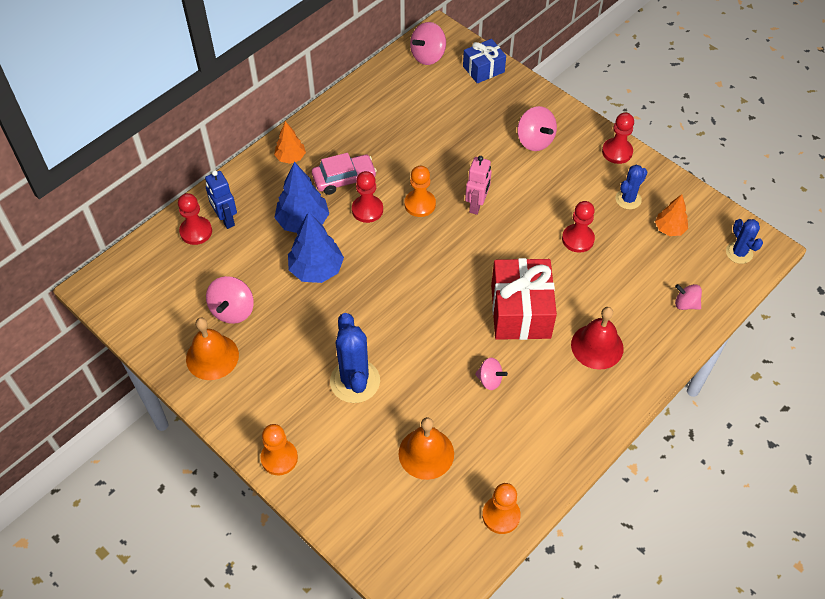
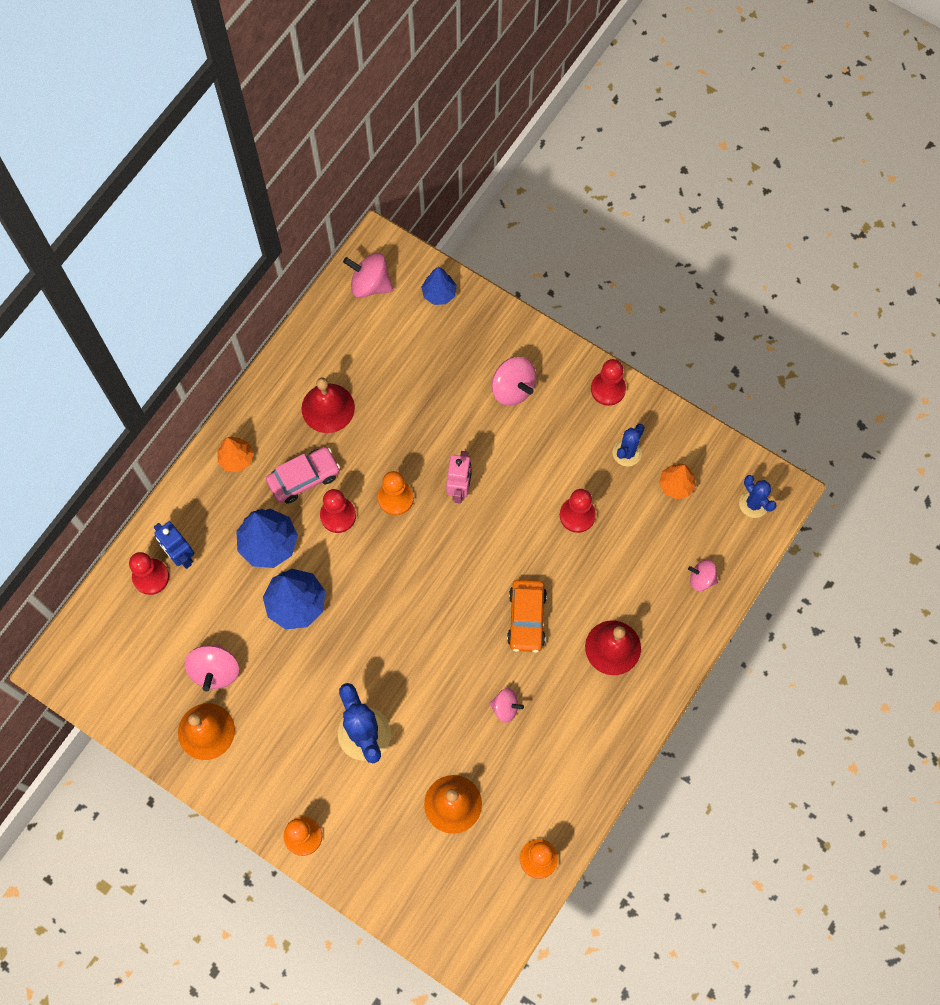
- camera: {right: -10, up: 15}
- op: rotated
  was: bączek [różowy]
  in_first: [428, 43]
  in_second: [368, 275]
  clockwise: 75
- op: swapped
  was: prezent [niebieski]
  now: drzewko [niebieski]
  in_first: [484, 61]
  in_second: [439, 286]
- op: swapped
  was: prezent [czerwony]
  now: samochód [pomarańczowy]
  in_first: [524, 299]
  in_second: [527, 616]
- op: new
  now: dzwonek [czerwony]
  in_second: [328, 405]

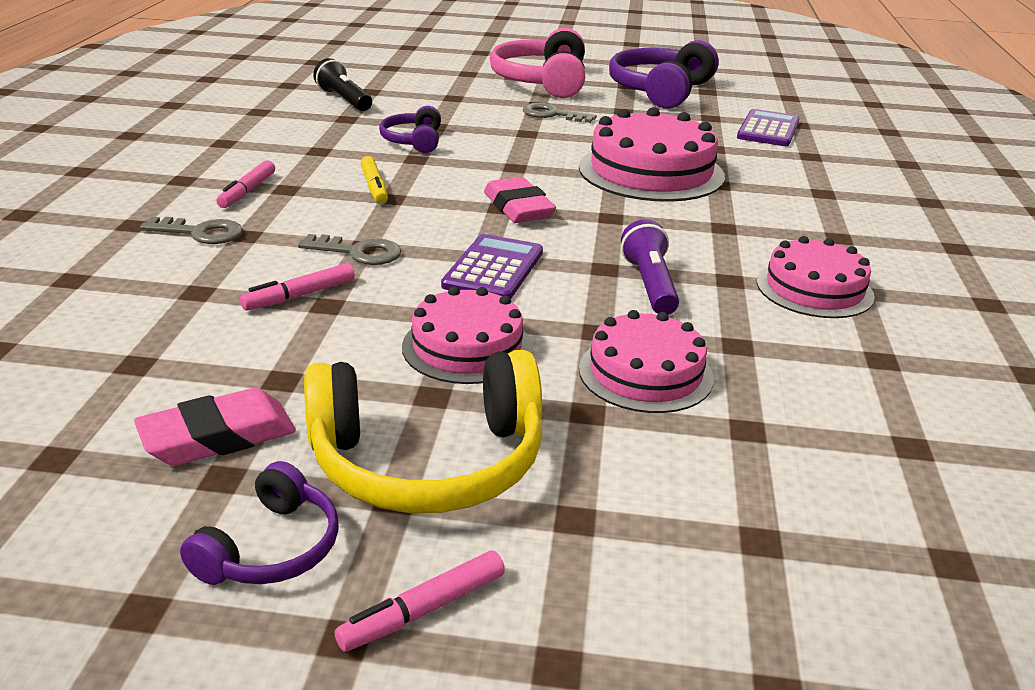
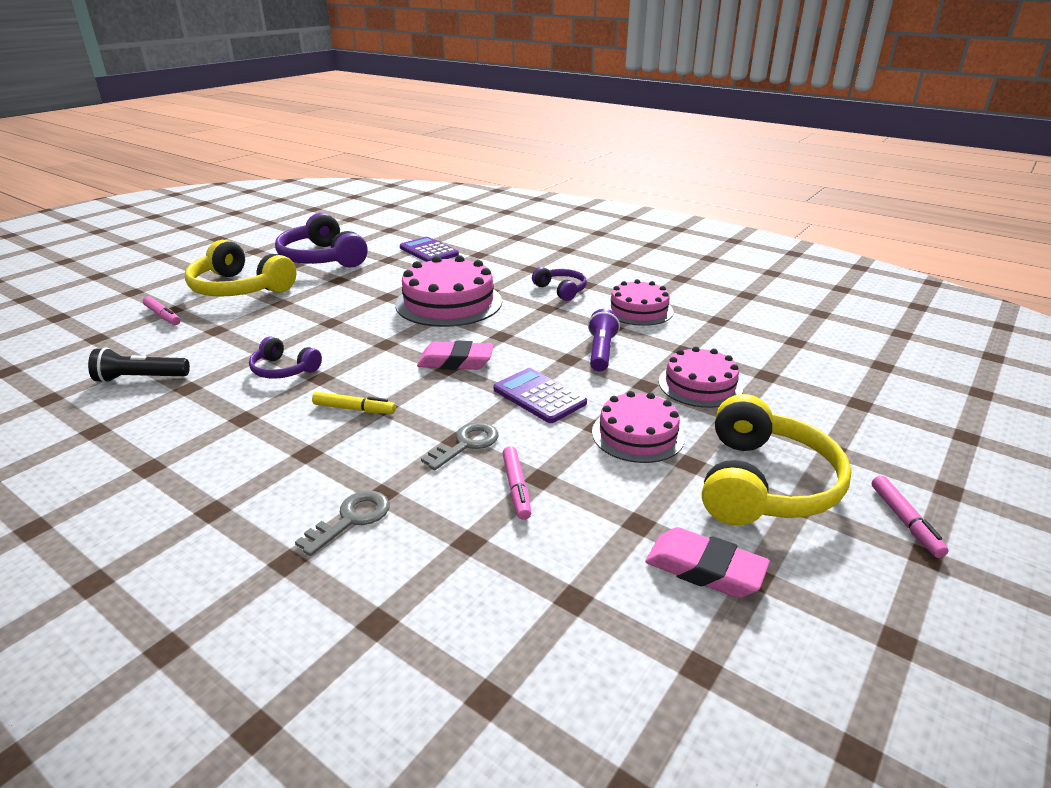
- camera: {right: -60, up: 0}
- op: repainted
  was: słuchawki [różowy]
  now: słuchawki [żółty]
  in_first: [537, 63]
  in_second: [240, 268]
- op: gone
  was: klucz [szary]
  in_first: [560, 113]
- op: shifted
  was: flamaster [różowy]
  in_first: [245, 184]
  in_second: [161, 310]
- op: rotated
  was: latarka [fioletowy]
  in_first: [650, 267]
  in_second: [604, 340]
  clockwise: 75
- op: rotated
  was: gumka do mazania [różowy]
  in_first: [215, 427]
  in_second: [707, 562]
  clockwise: -60
- op: shifted
  was: słuchawki [fioletowy]
  in_first: [259, 523]
  in_second: [559, 284]

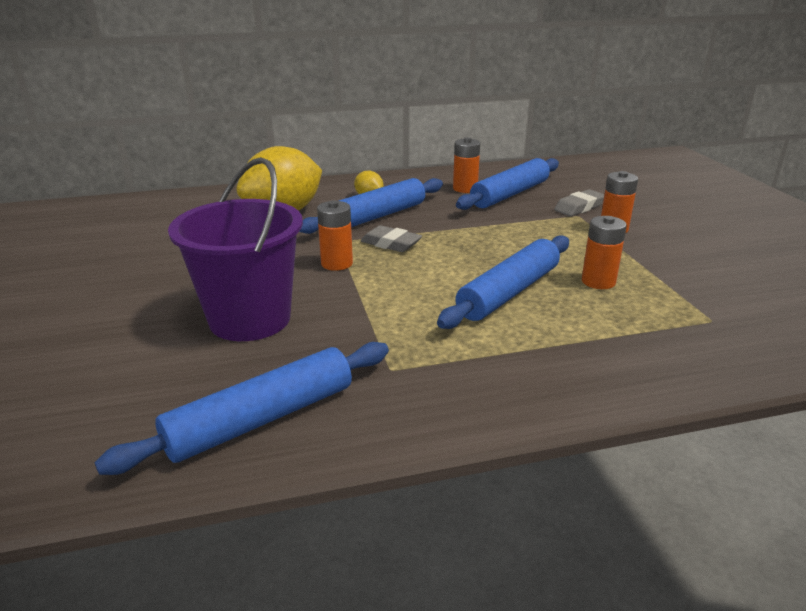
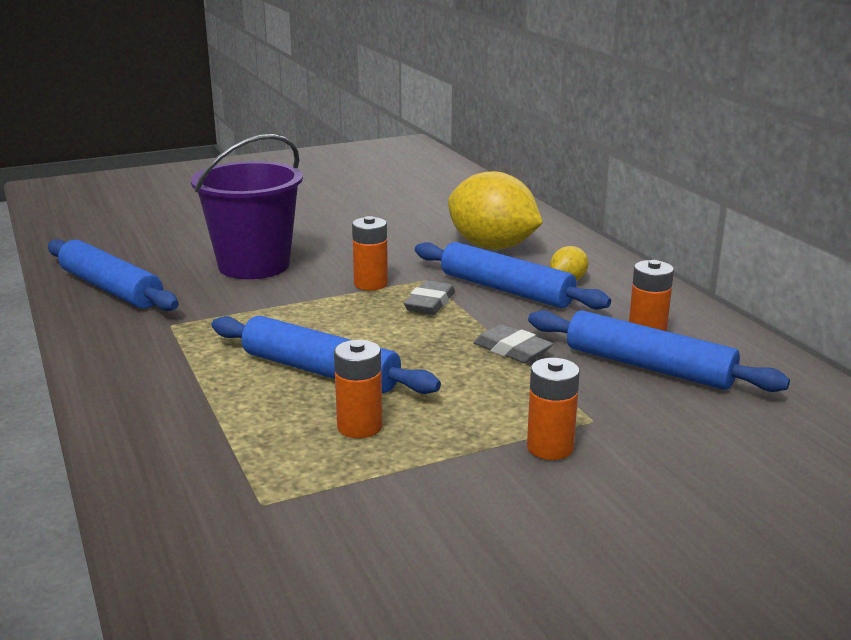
- camera: {right: 80, up: -5}
- op: shifted
  was: gumka do mazania [szary]
  in_first: [579, 202]
  in_second: [513, 343]

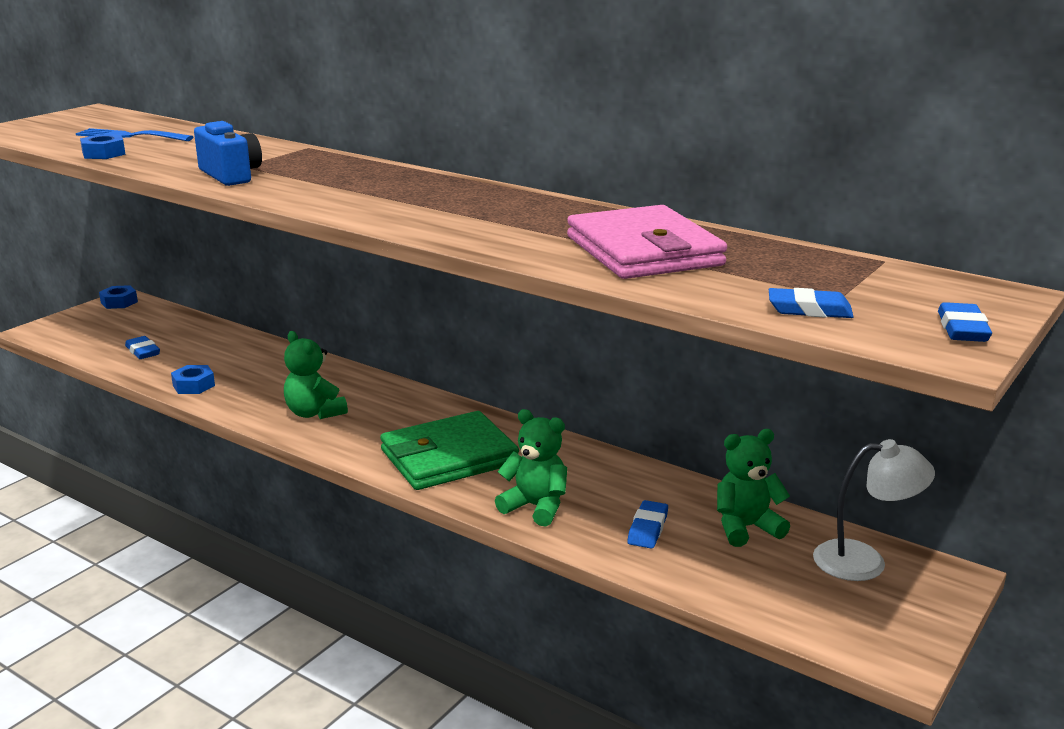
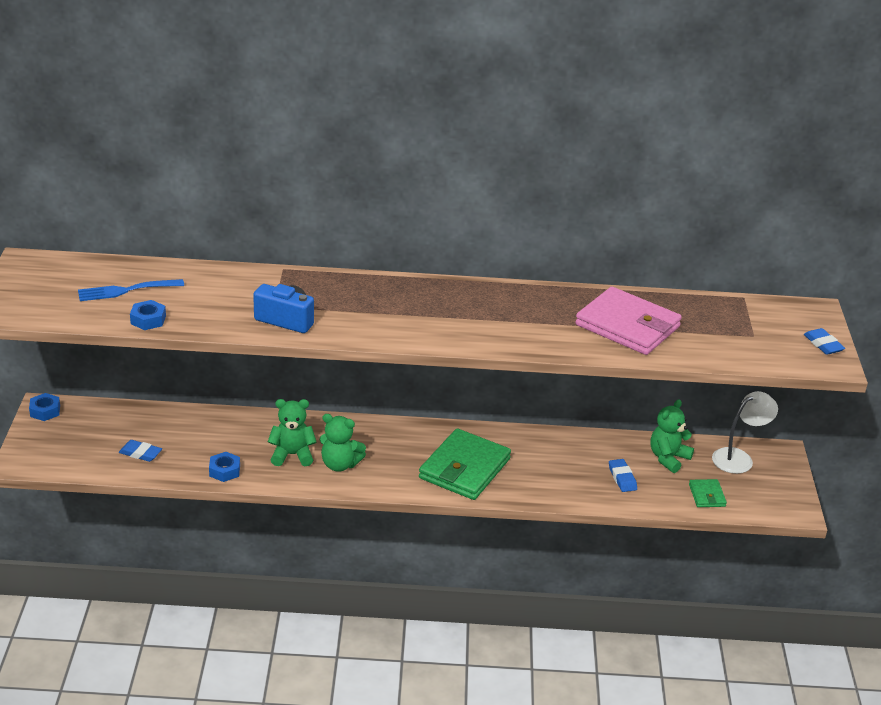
- camera: {right: -35, up: 10}
- op: gone
  was: gumka do mazania [niebieski]
  in_first: [811, 303]
- op: shifted
  was: miś [zielony]
  in_first: [531, 467]
  in_second: [292, 432]
- op: new
  now: portfel [zielony]
  in_second: [708, 493]

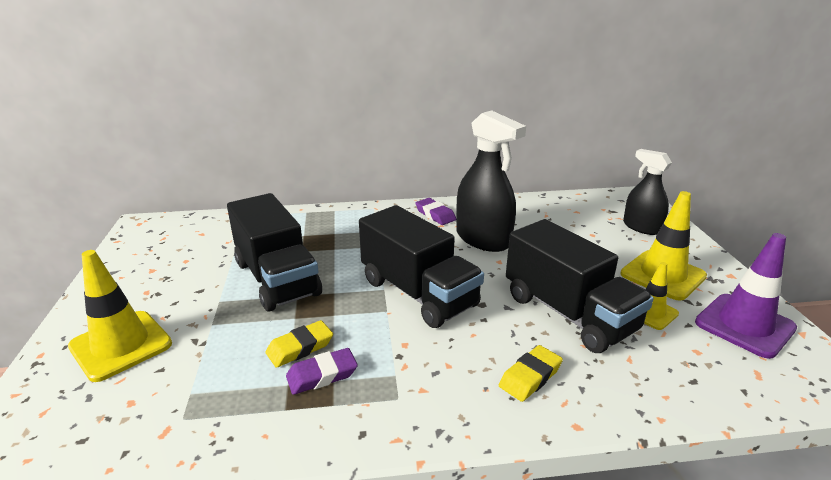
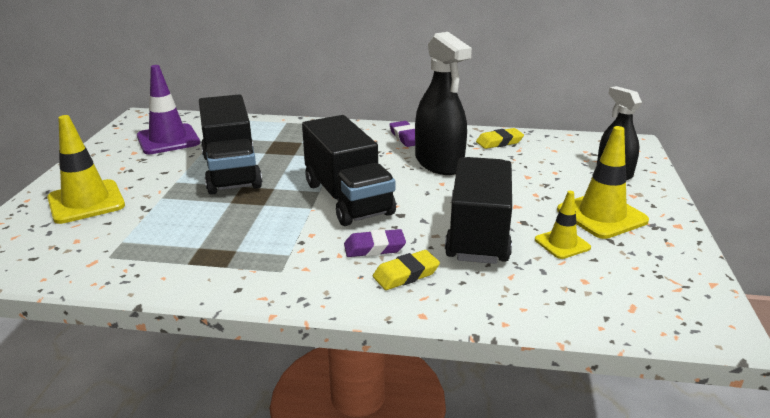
- camera: {right: 15, up: 0}
- op: rotated
  was: ciężarówka [czarny]
  in_first: [580, 286]
  in_second: [478, 210]
  clockwise: -150
- op: shifted
  was: pachołek [fioletowy]
  in_first: [746, 296]
  in_second: [168, 109]
- op: shifted
  was: gumka do mazania [żółty]
  in_first: [299, 344]
  in_second: [500, 138]
- op: shifted
  was: gumka do mazania [fioletowy]
  in_first: [322, 371]
  in_second: [375, 243]

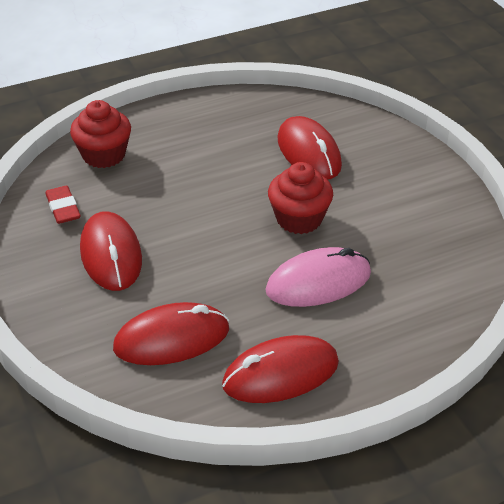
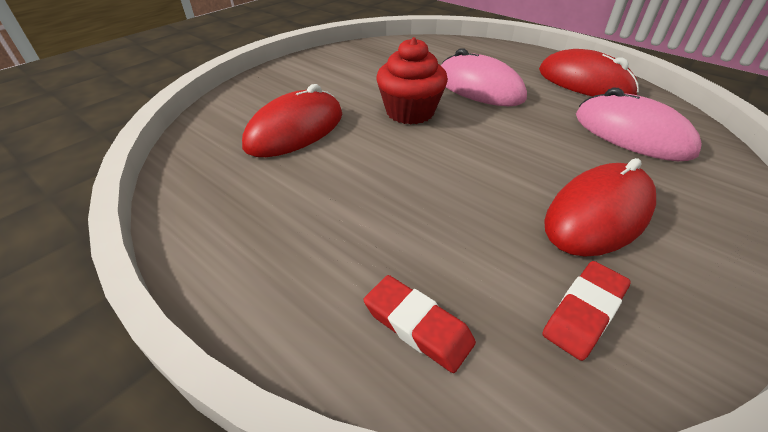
- camera: {right: -115, up: 0}
- op: swapped
  was: muffinka [czerwony]
  now: gumka do mazania [czerwony]
  in_first: [100, 134]
  in_second: [420, 324]
- op: repainted
  was: myszka [czerwony]
  now: myszka [różowy]
  in_first: [171, 333]
  in_second: [639, 124]

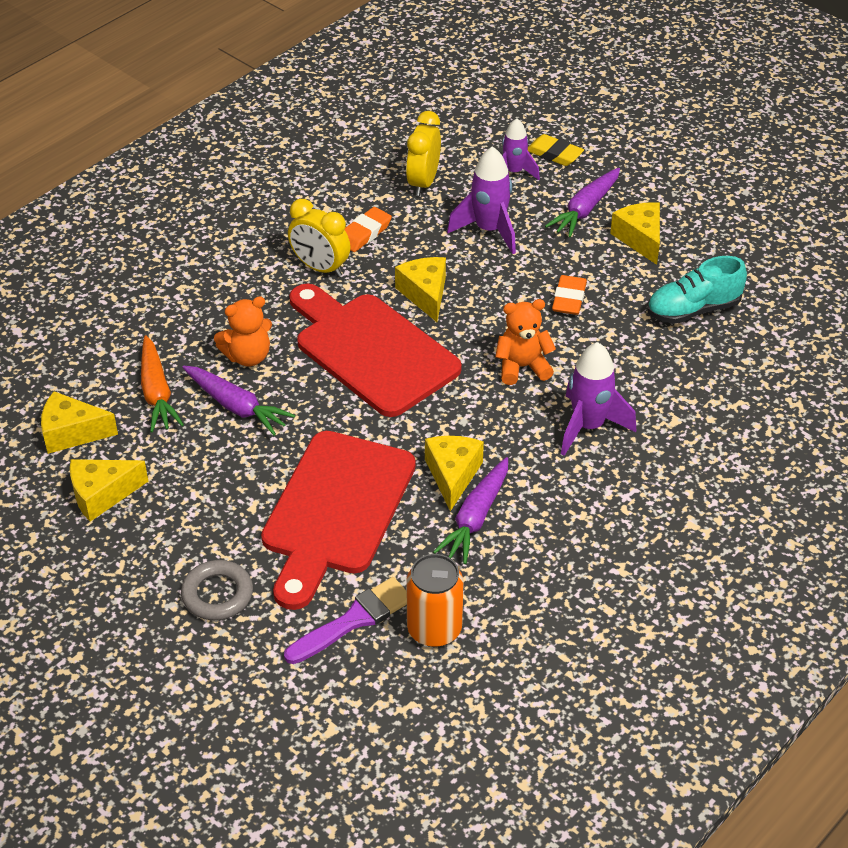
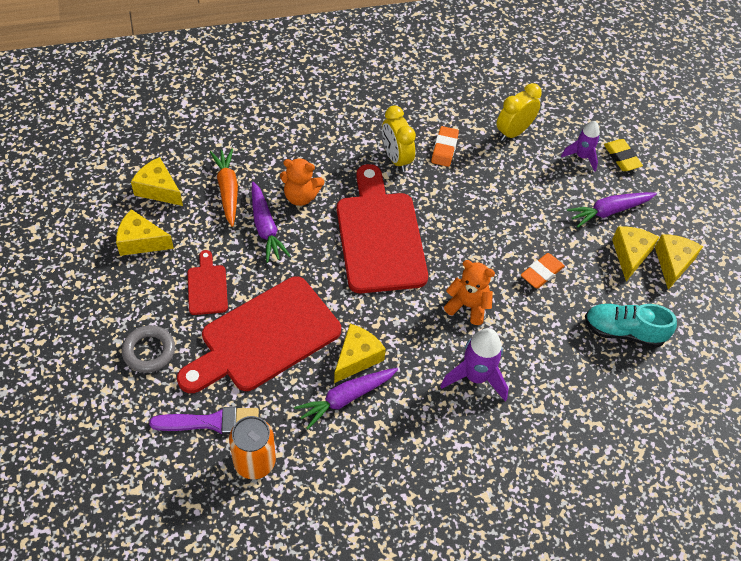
- camera: {right: 30, up: 10}
- op: gone
  was: rakieta [fioletowy]
  in_first: [481, 200]
- op: rotated
  was: gumka do mazania [pomarańczowy]
  in_first: [368, 229]
  in_second: [445, 146]
  clockwise: -60
- op: shifted
  was: ser [żółty]
  in_first: [420, 289]
  in_second: [679, 262]
- op: rotated
  was: marchewka [pomarańczowy]
  in_first: [162, 383]
  in_second: [224, 187]
  clockwise: 150
- op: new
  now: deska do krojenia [czerwony]
  in_second: [207, 282]

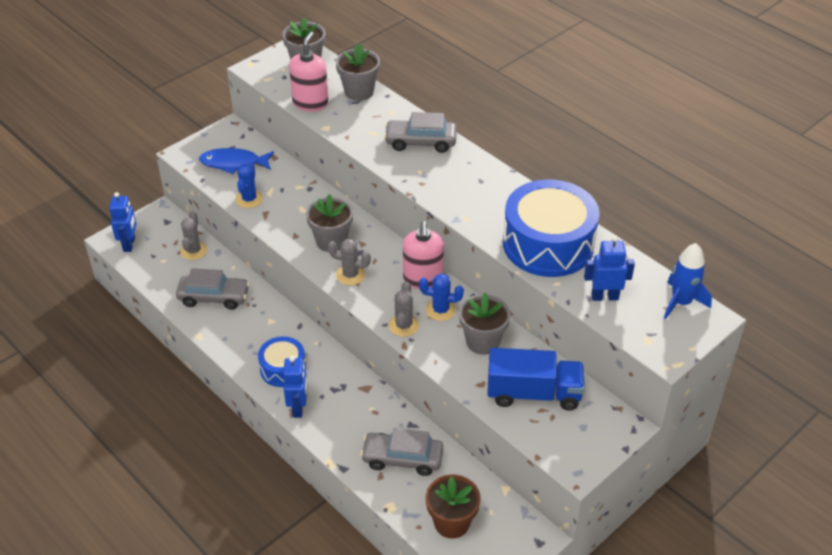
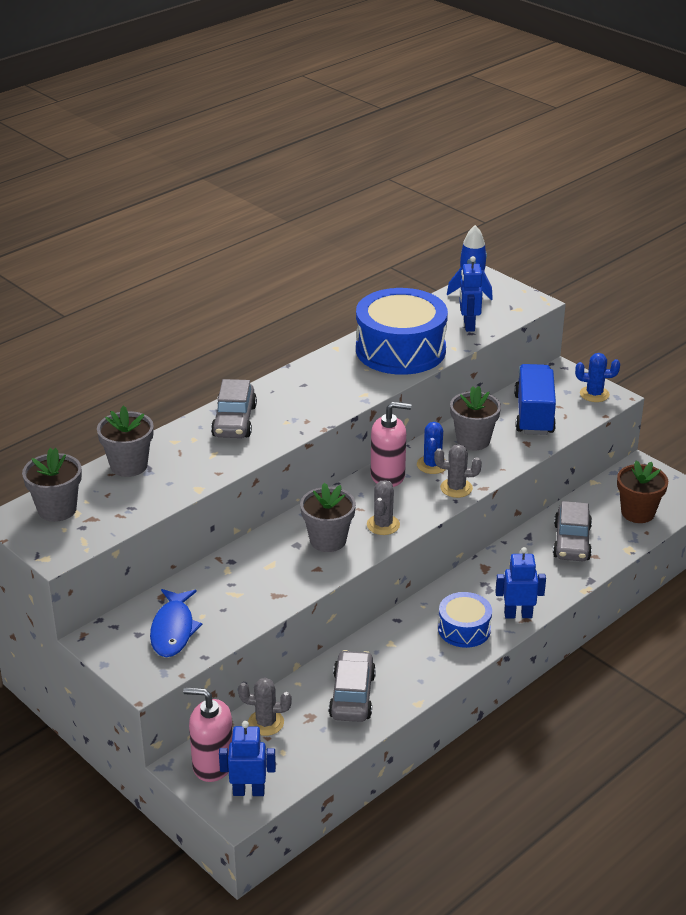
- camera: {right: -90, up: -10}
- op: shifted
  was: dozownik mydła [różowy]
  in_first: [309, 72]
  in_second: [208, 734]
- op: shifted
  was: kaktus [niebieski]
  in_first: [249, 185]
  in_second: [597, 377]

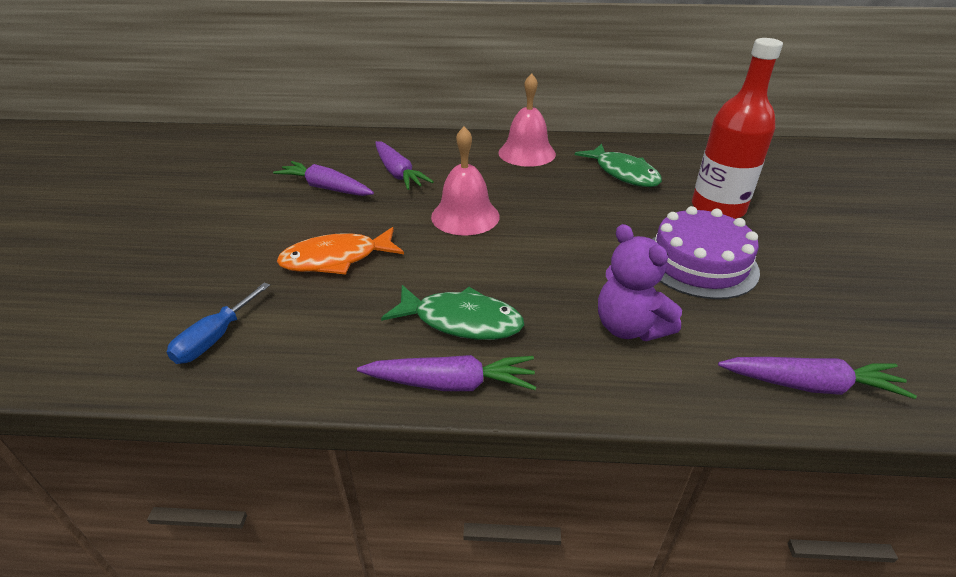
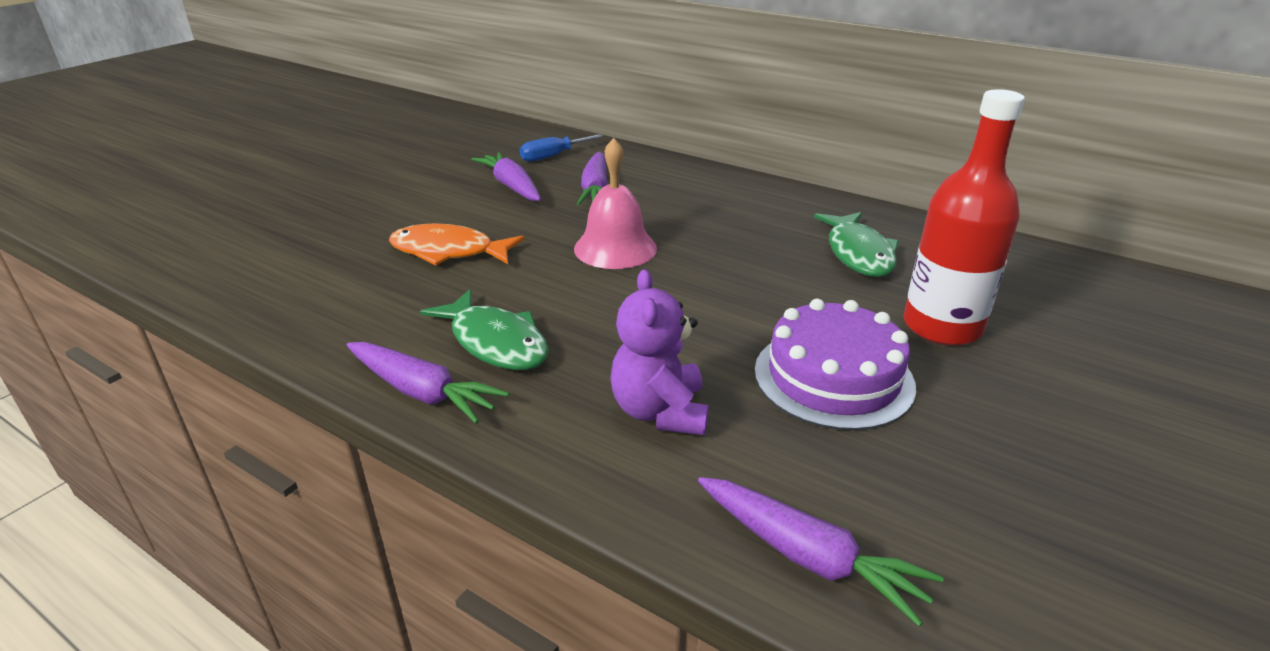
- camera: {right: 30, up: -5}
- op: gone
  was: dzwonek [różowy]
  in_first: [527, 120]
- op: shifted
  was: śrubokręt [niebieski]
  in_first: [218, 323]
  in_second: [561, 148]

